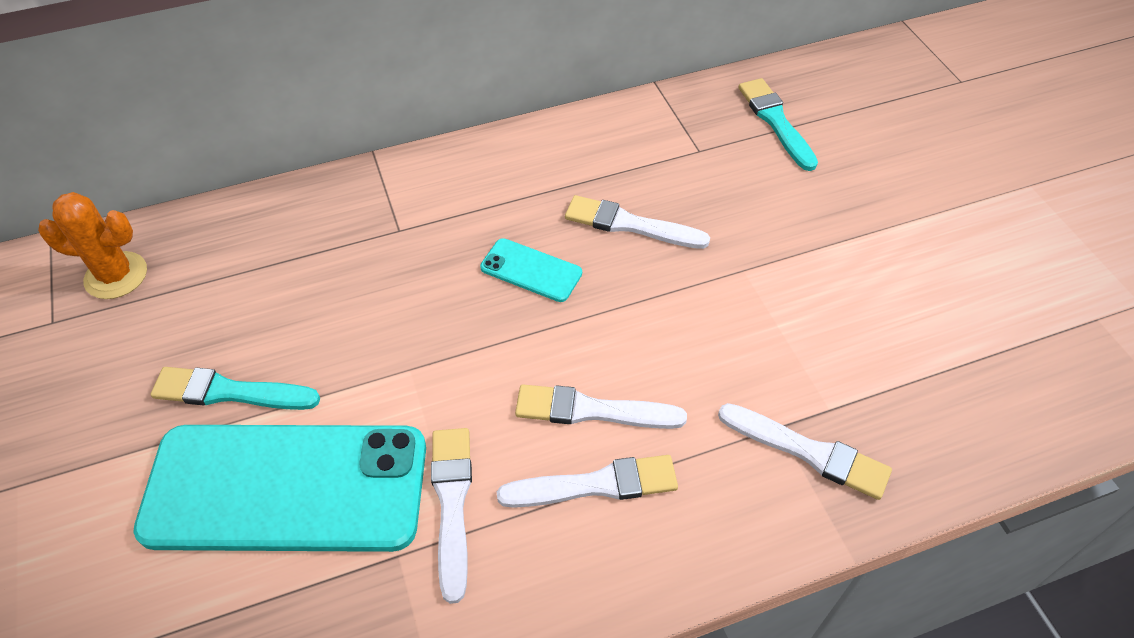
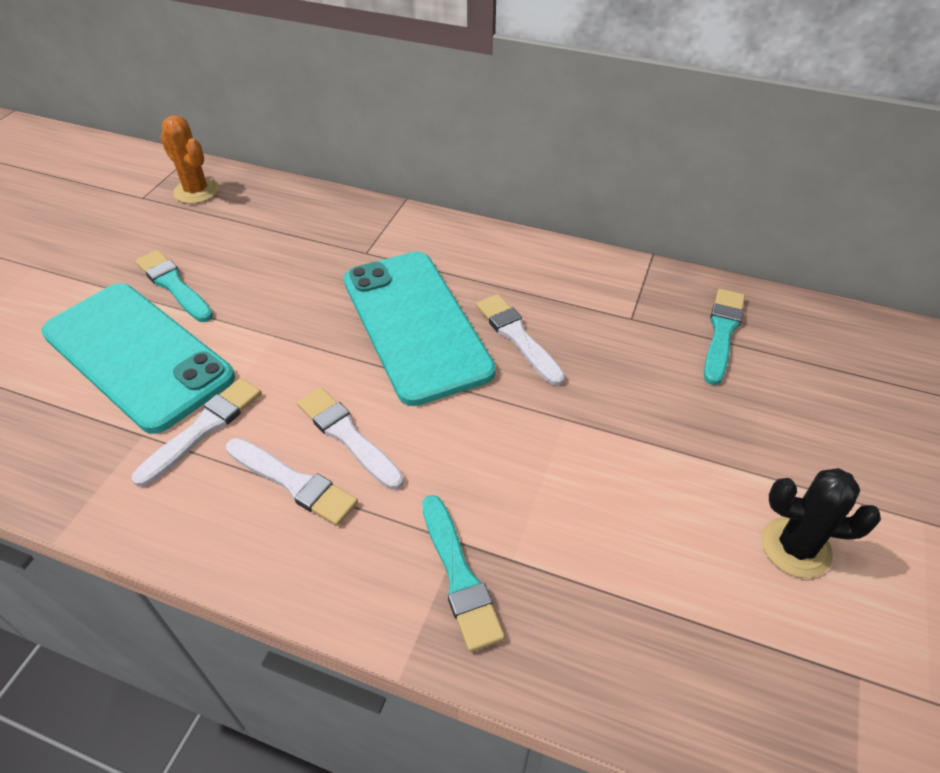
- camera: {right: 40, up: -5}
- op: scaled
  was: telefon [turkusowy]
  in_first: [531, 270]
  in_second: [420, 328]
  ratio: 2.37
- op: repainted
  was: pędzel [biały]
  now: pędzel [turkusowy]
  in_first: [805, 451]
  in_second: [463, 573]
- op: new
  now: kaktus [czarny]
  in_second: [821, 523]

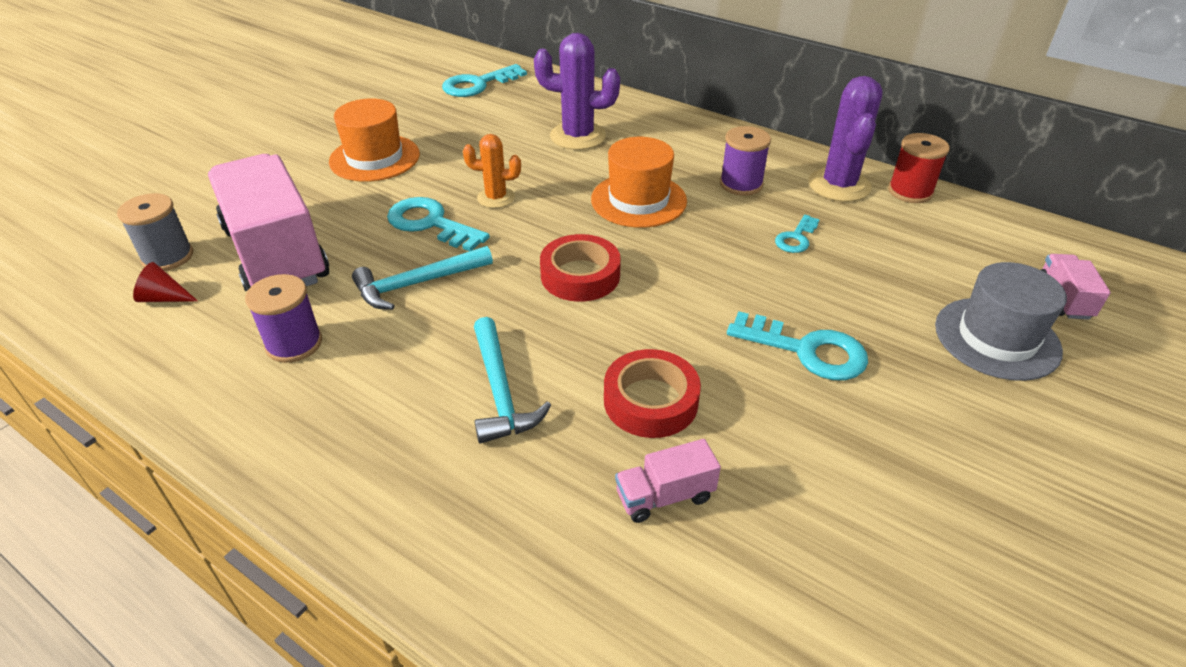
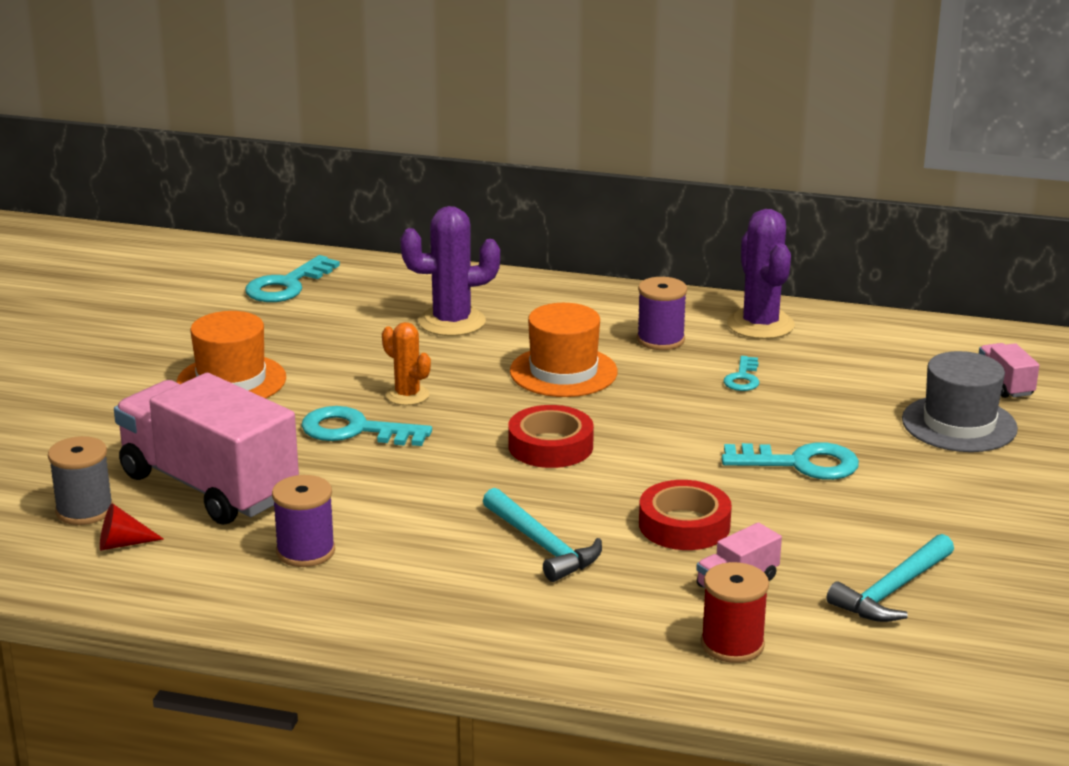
- camera: {right: -20, up: -15}
- op: shifted
  was: szpulka [czerwony]
  in_first: [919, 168]
  in_second: [735, 612]
- op: rotated
  was: kaktus [pomarańczowy]
  in_first: [492, 171]
  in_second: [406, 363]
  clockwise: 60
- op: shifted
  was: młotek [turkusowy]
  in_first: [422, 278]
  in_second: [890, 578]

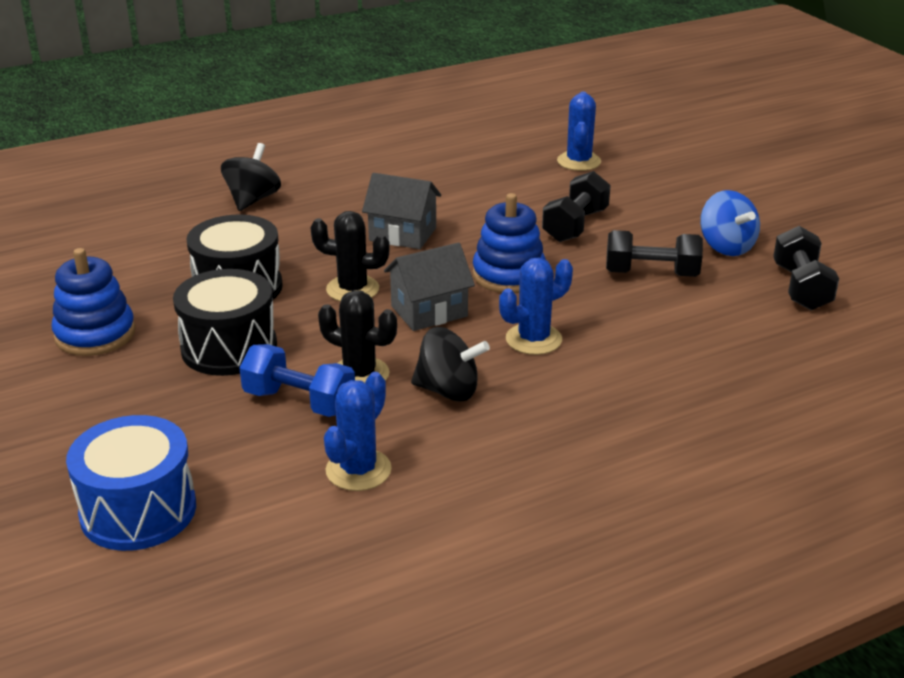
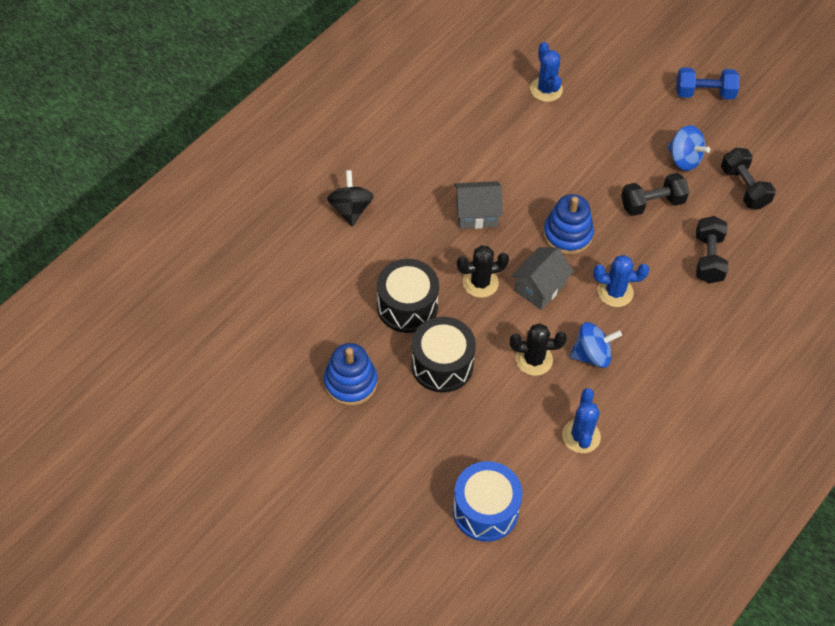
- camera: {right: -25, up: 25}
- op: shifted
  was: hantel [czarny]
  in_first: [576, 206]
  in_second: [712, 249]
- op: rotated
  was: kaktus [niebieski]
  in_first: [536, 306]
  in_second: [621, 281]
  clockwise: 60
- op: repainted
  was: bączek [czarny]
  now: bączek [niebieski]
  in_first: [450, 364]
  in_second: [595, 345]
- op: shifted
  was: hantel [niebieski]
  in_first: [297, 380]
  in_second: [708, 83]

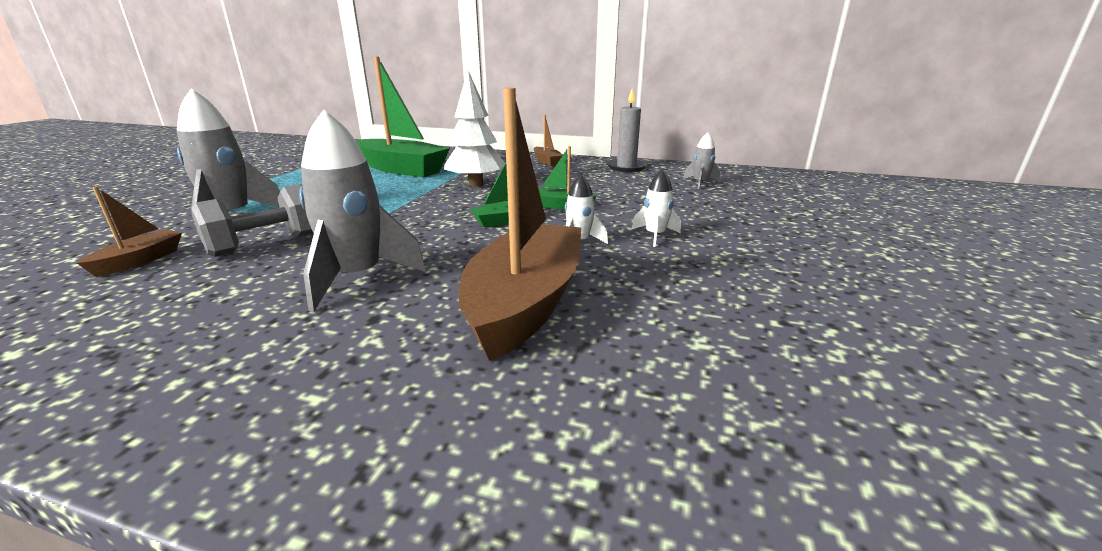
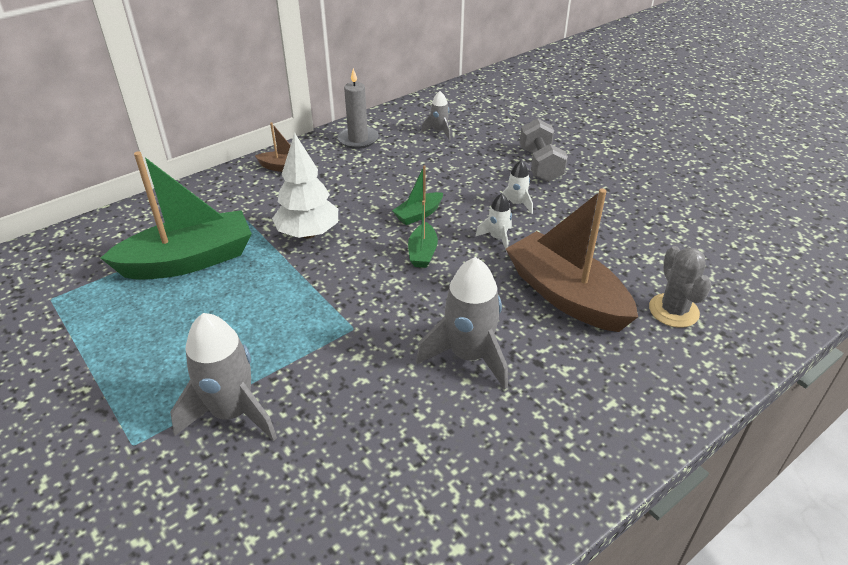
- camera: {right: -55, up: 15}
- op: shifted
  was: hantel [szary]
  in_first: [252, 220]
  in_second: [544, 150]
- op: gone
  was: łódka [brązowy]
  in_first: [129, 231]
- op: new
  now: kaktus [szary]
  in_second: [680, 287]

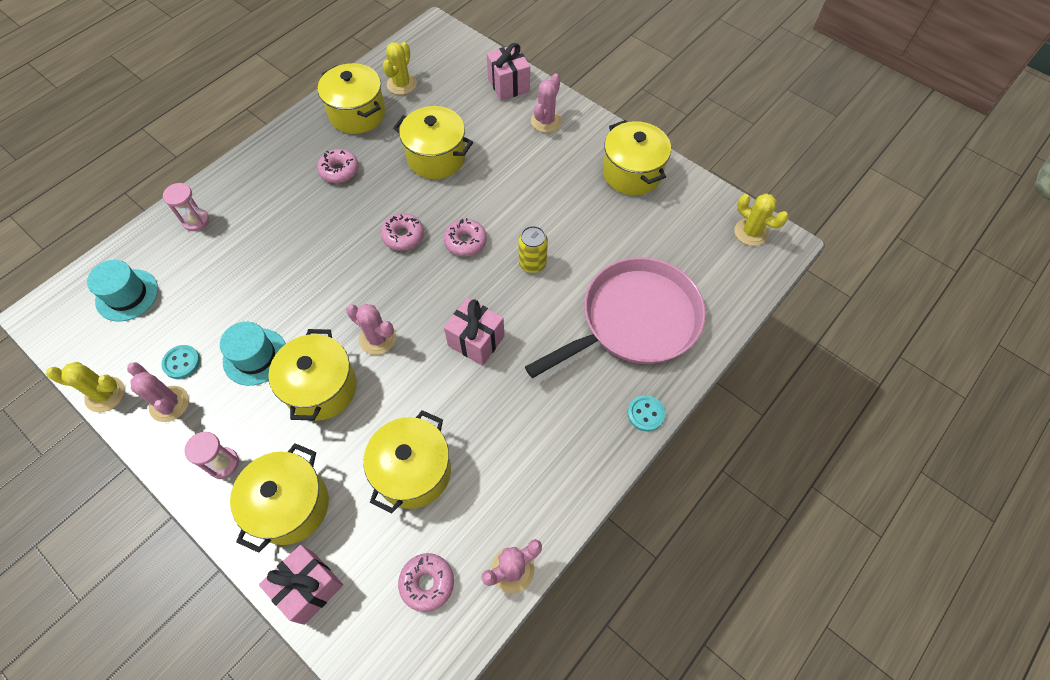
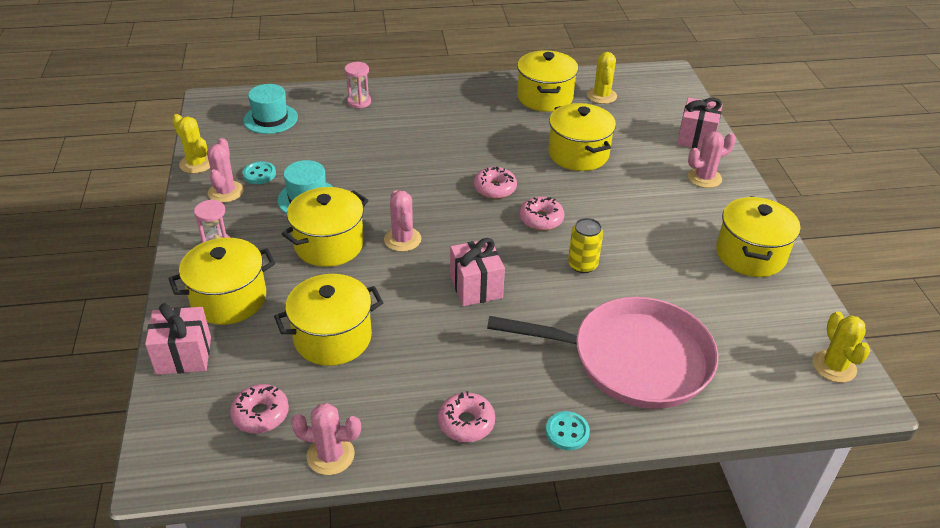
- camera: {right: 40, up: -20}
- op: rotated
  was: kaktus [żółty]
  in_first: [400, 68]
  in_second: [602, 78]
  clockwise: -60
- op: shifted
  was: donut [różowy]
  in_first: [338, 166]
  in_second: [466, 416]

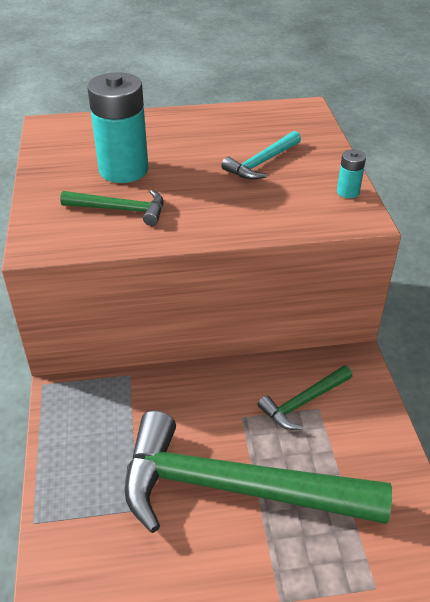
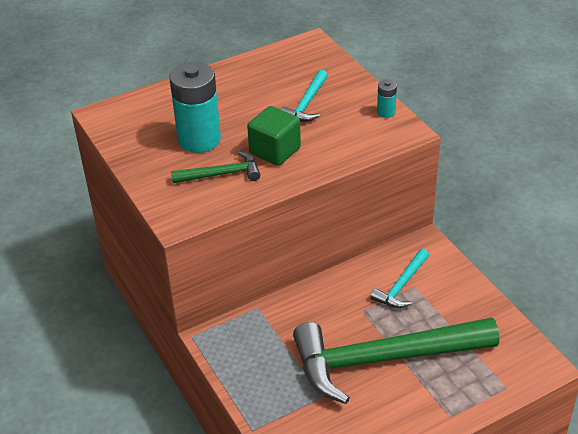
- camera: {right: -20, up: 0}
- op: repainted
  was: młotek [zielony]
  now: młotek [turkusowy]
  in_first: [304, 397]
  in_second: [399, 278]
- op: new
  now: sześcian [zielony]
  in_second: [274, 136]

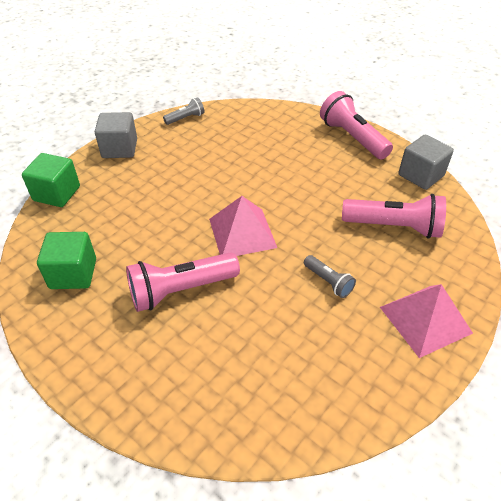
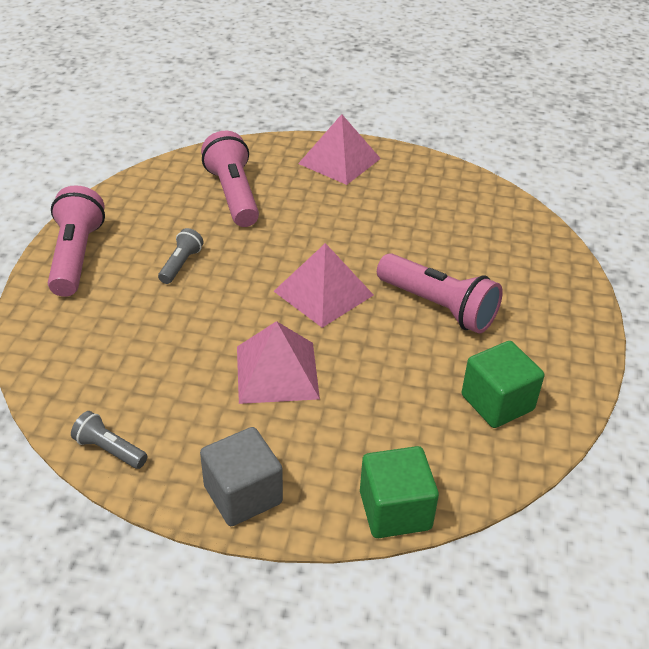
- camera: {right: -120, up: -5}
- op: rotated
  was: latarka [różowy]
  in_first: [356, 125]
  in_second: [76, 241]
  clockwise: 150
- op: gone
  was: sześcian [szary]
  in_first: [426, 162]
- op: shifted
  was: latarka [szary]
  in_first: [330, 276]
  in_second: [181, 256]
- op: new
  now: piramida [różowy]
  in_second: [278, 362]

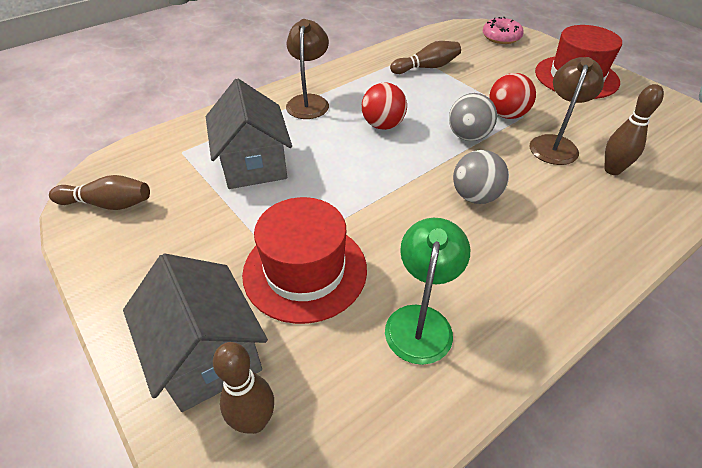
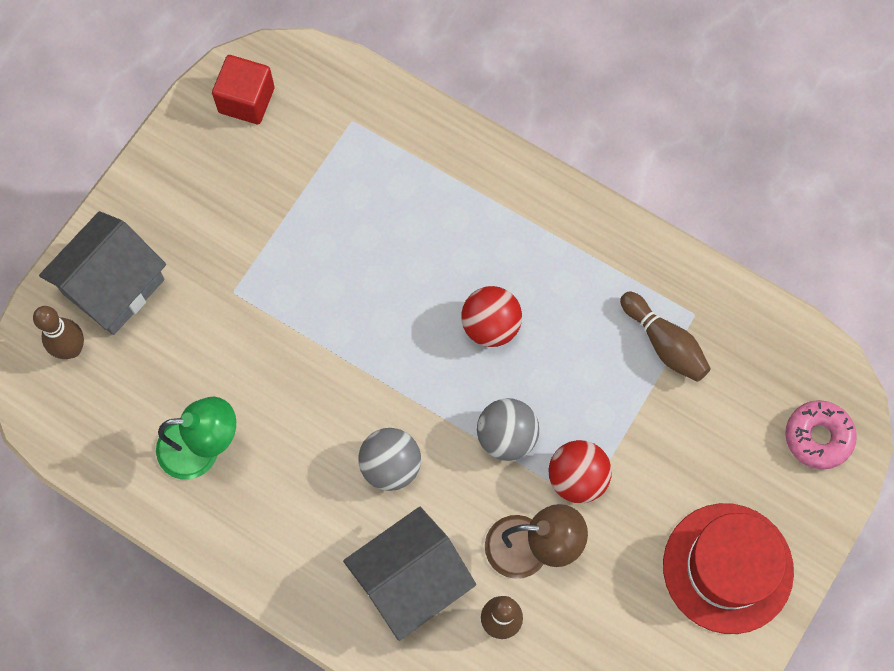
- camera: {right: 70, up: 25}
- op: gone
  was: lampka [brązowy]
  in_first: [307, 69]
- op: shifted
  was: domek [szary]
  in_first: [249, 134]
  in_second: [409, 574]
- op: swapped
  was: kręgiel [brązowy]
  now: sześcian [czerwony]
  in_first: [99, 192]
  in_second: [243, 89]
- op: gone
  was: kapelusz [czerwony]
  in_first: [304, 260]

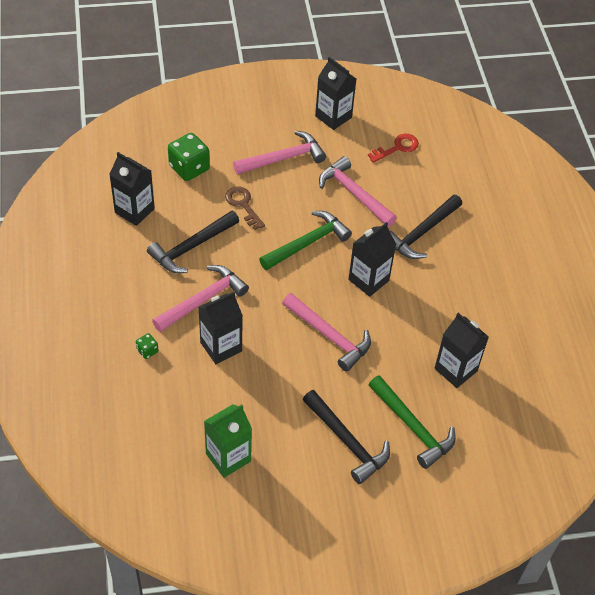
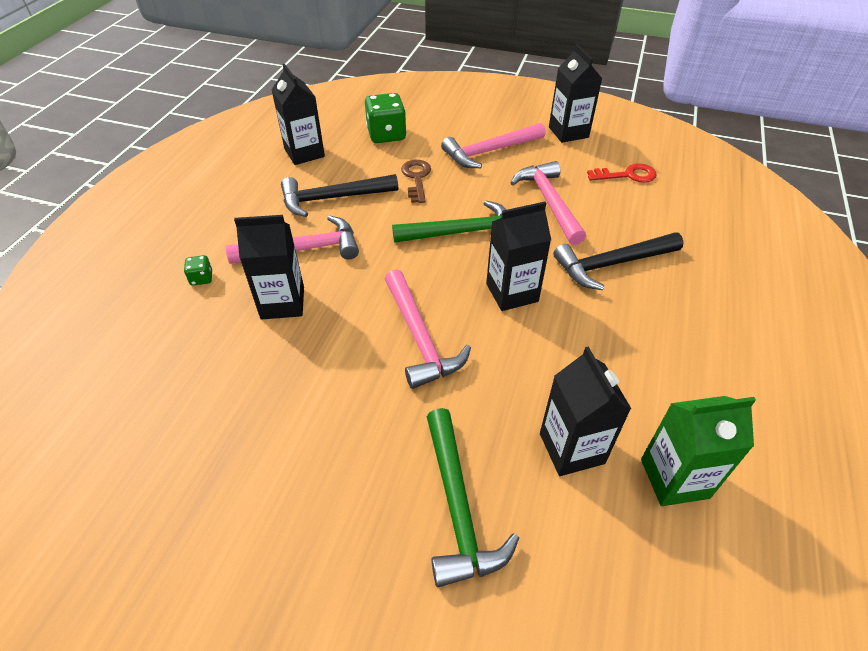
- camera: {right: 30, up: -5}
- op: rotated
  was: młotek [różowy]
  in_first: [279, 153]
  in_second: [493, 145]
  clockwise: 150
- op: gone
  was: młotek [czarny]
  in_first: [346, 437]
- op: shifted
  was: karton mleka [zielony]
  in_first: [228, 441]
  in_second: [698, 451]

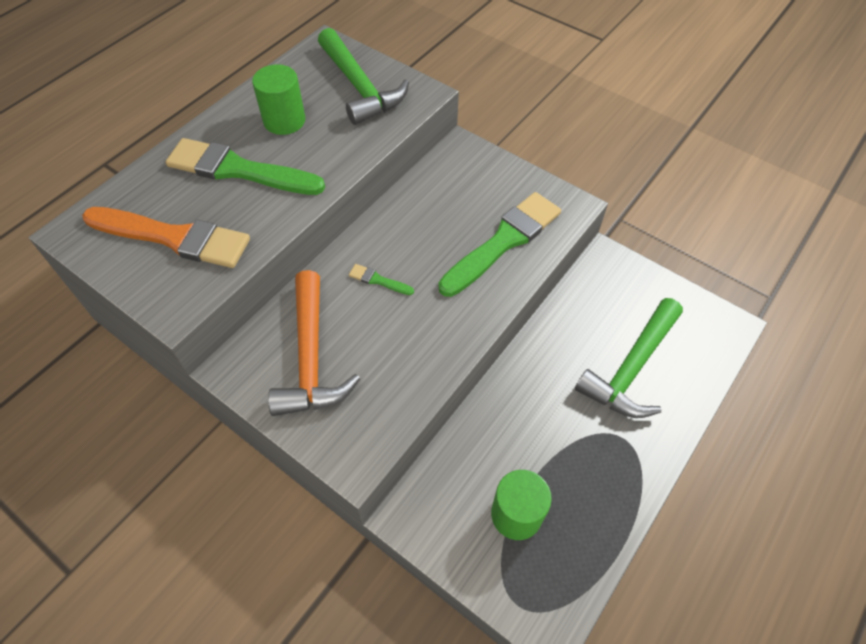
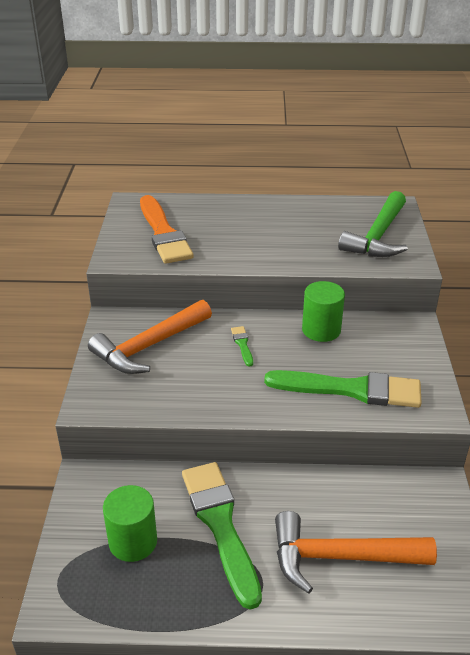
- camera: {right: 55, up: -20}
- op: shifted
  was: walec [zielony]
  in_first: [278, 99]
  in_second: [323, 311]
- op: shifted
  was: pędzel [zielony]
  in_first: [245, 166]
  in_second: [222, 536]
- op: repainted
  was: młotek [zielony]
  now: młotek [pomarańczowy]
  in_first: [629, 358]
  in_second: [356, 552]

